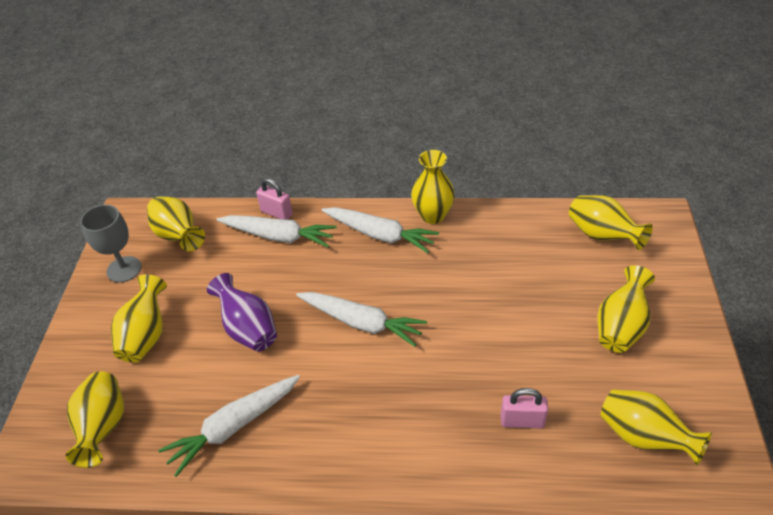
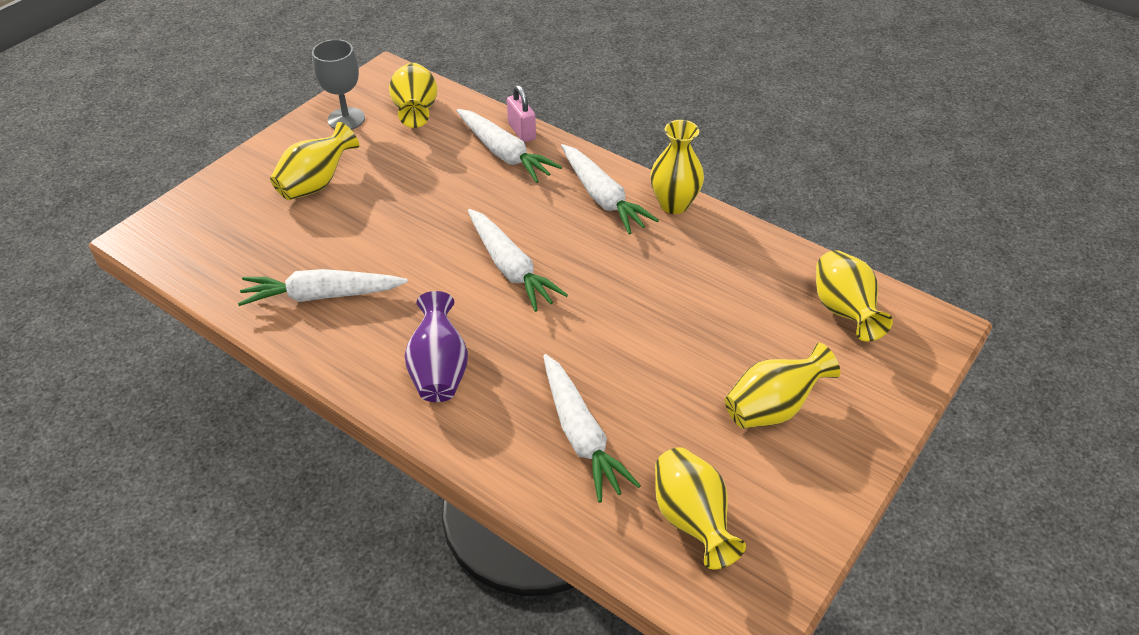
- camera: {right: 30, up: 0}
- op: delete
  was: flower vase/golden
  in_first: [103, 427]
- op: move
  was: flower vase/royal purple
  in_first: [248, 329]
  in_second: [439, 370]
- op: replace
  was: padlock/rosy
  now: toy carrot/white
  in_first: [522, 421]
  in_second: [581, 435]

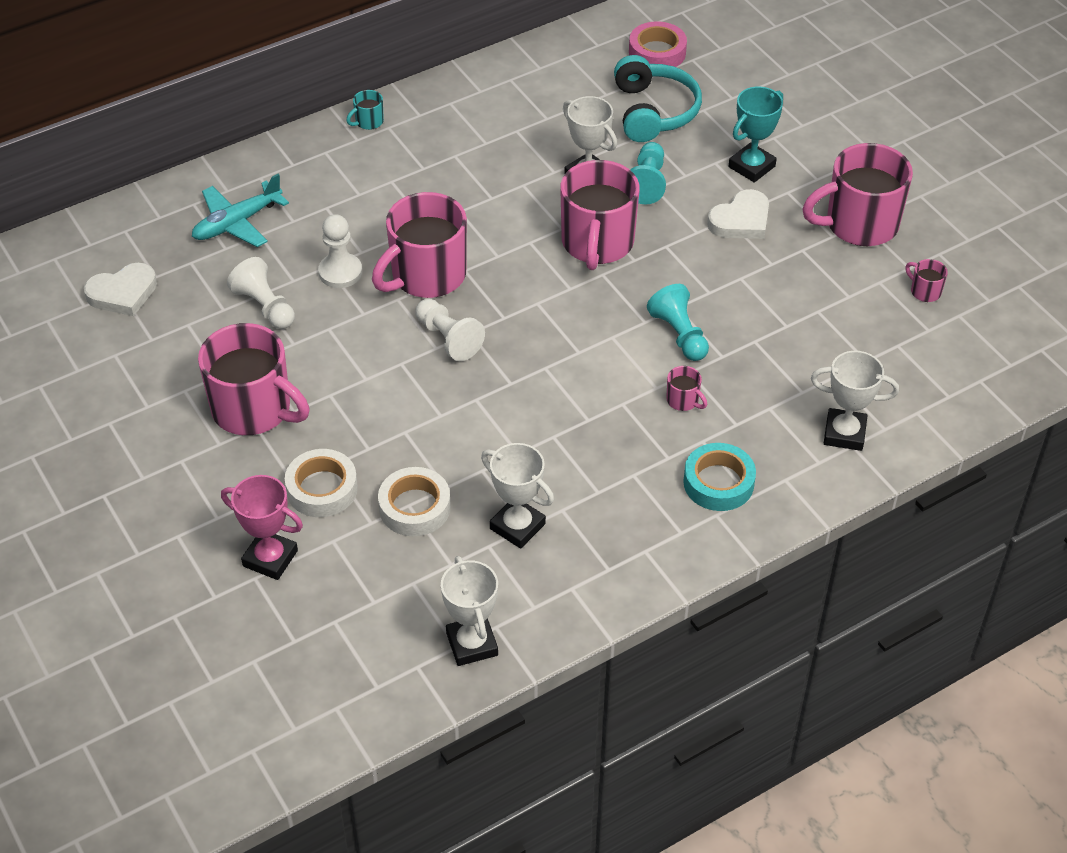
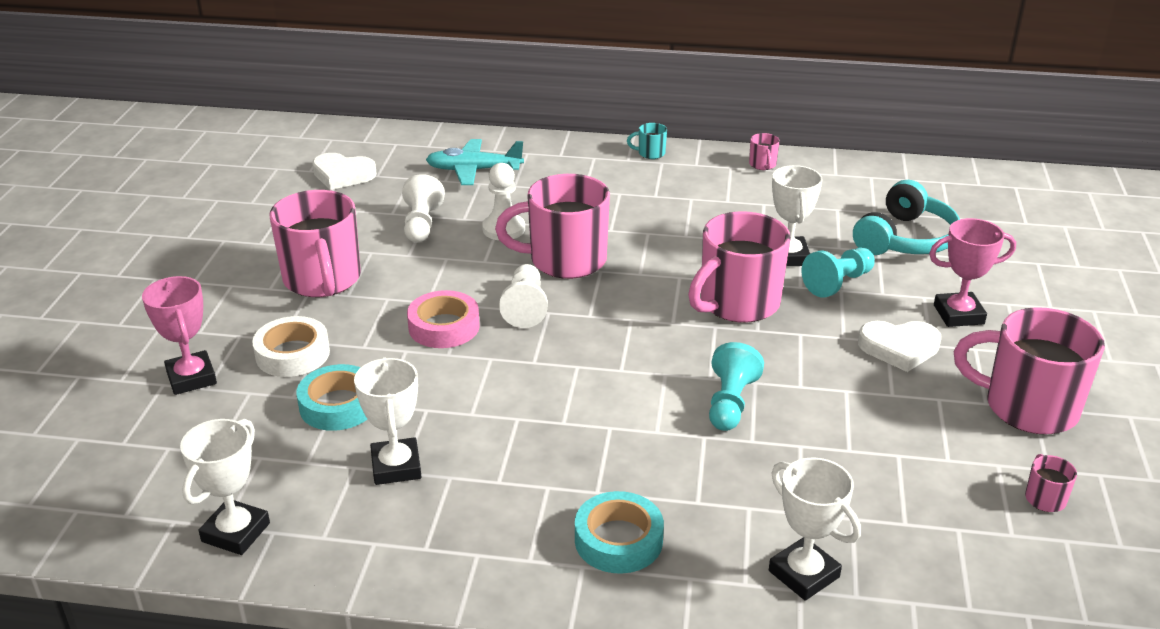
- camera: {right: 40, up: -15}
- op: move
  was: tape/rosy
  in_first: [657, 52]
  in_second: [444, 327]
- op: move
  was: mug/rosy
  in_first: [683, 400]
  in_second: [762, 165]
- op: recolor
  was: tape/white
  now: tape/turquoise
  in_first: [414, 507]
  in_second: [338, 405]
- op: recolor
  was: trophy/turquoise
  now: trophy/rosy
  in_first: [751, 166]
  in_second: [958, 314]

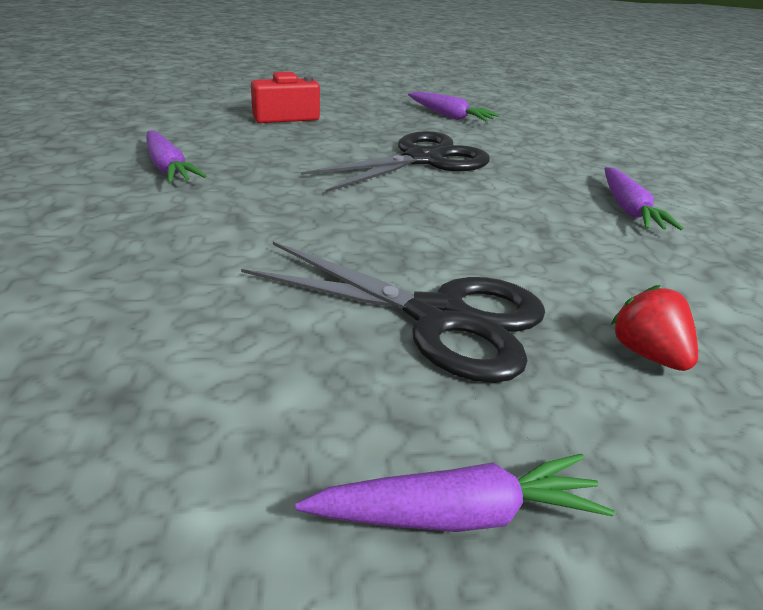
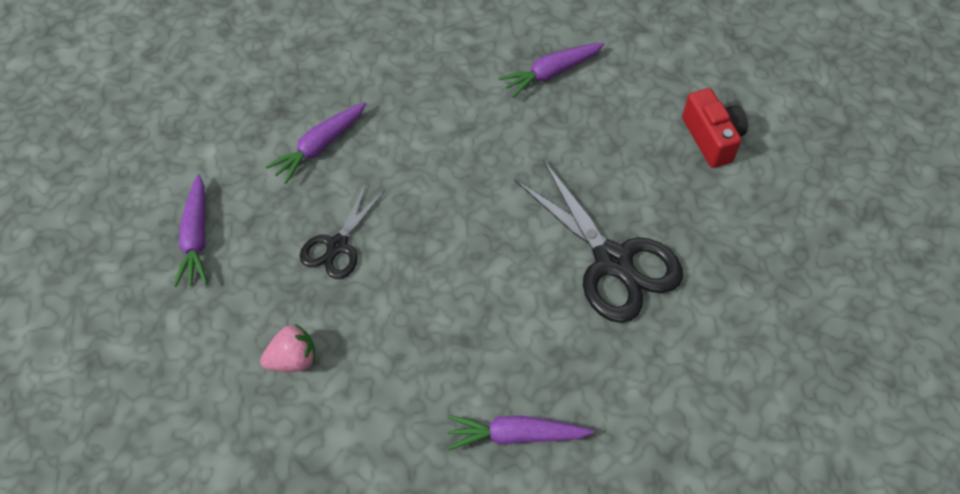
- camera: {right: 95, up: 25}
- op: move
  was: toy carrot/royal purple
  in_first: [449, 116]
  in_second: [319, 146]
- op: recolor
  was: strawberry/crimson
  now: strawberry/rosy
  in_first: [646, 354]
  in_second: [293, 359]
- op: resize
  was: pair of scissors/jet-black
  in_first: [438, 317]
  in_second: [337, 245]
  ratio: 0.57

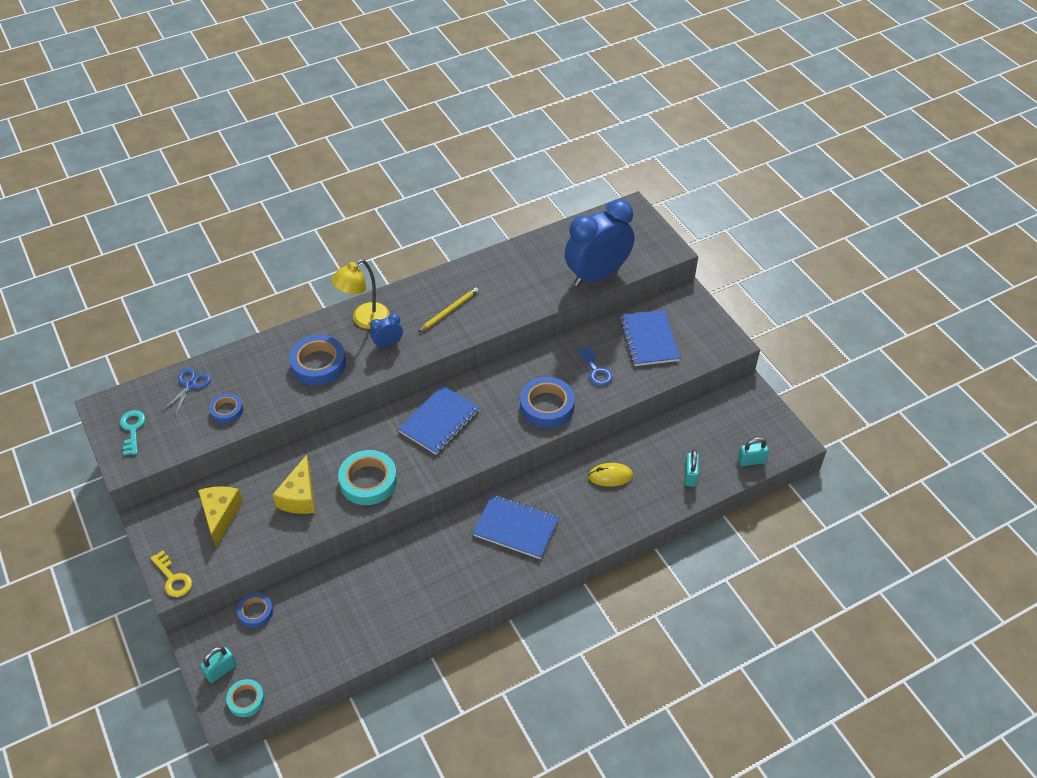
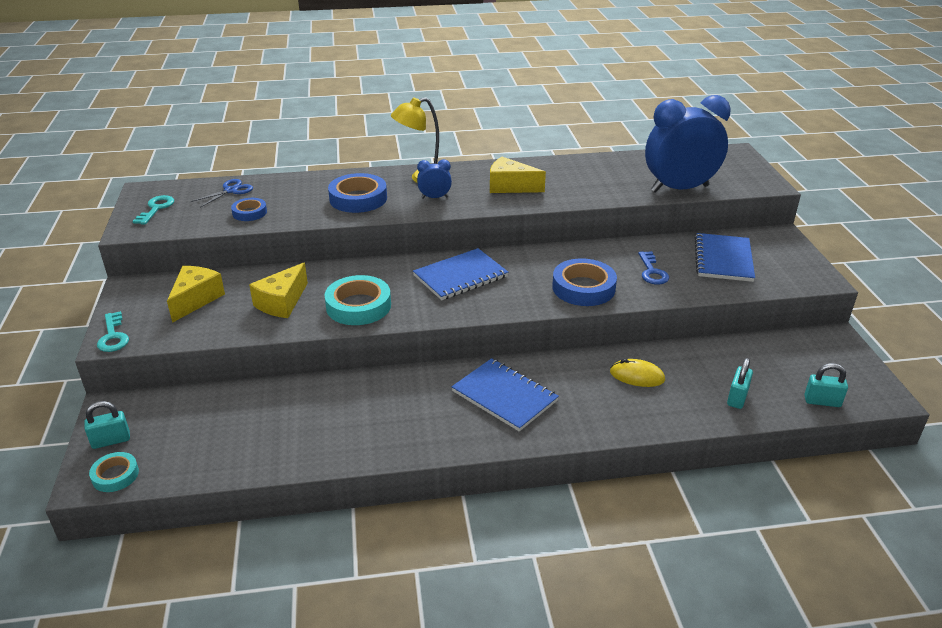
- camera: {right: 20, up: -15}
- op: delete
  was: tape/cobalt
  in_first: [255, 612]
- op: replace
  was: lead pencil/golden
  now: piece of cheese/golden
  in_first: [449, 311]
  in_second: [510, 187]
- op: recolor
  was: door key/golden
  now: door key/turquoise
  in_first: [173, 578]
  in_second: [113, 336]

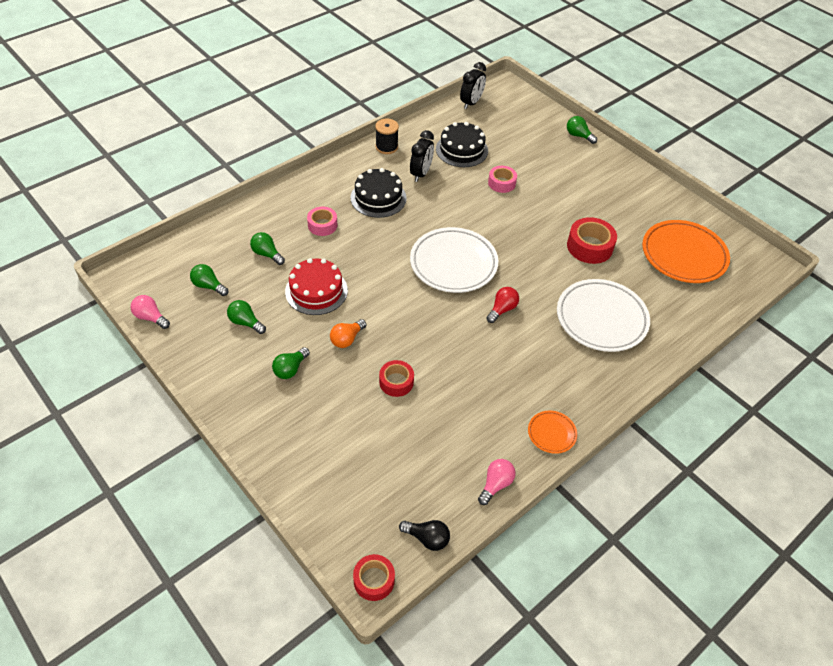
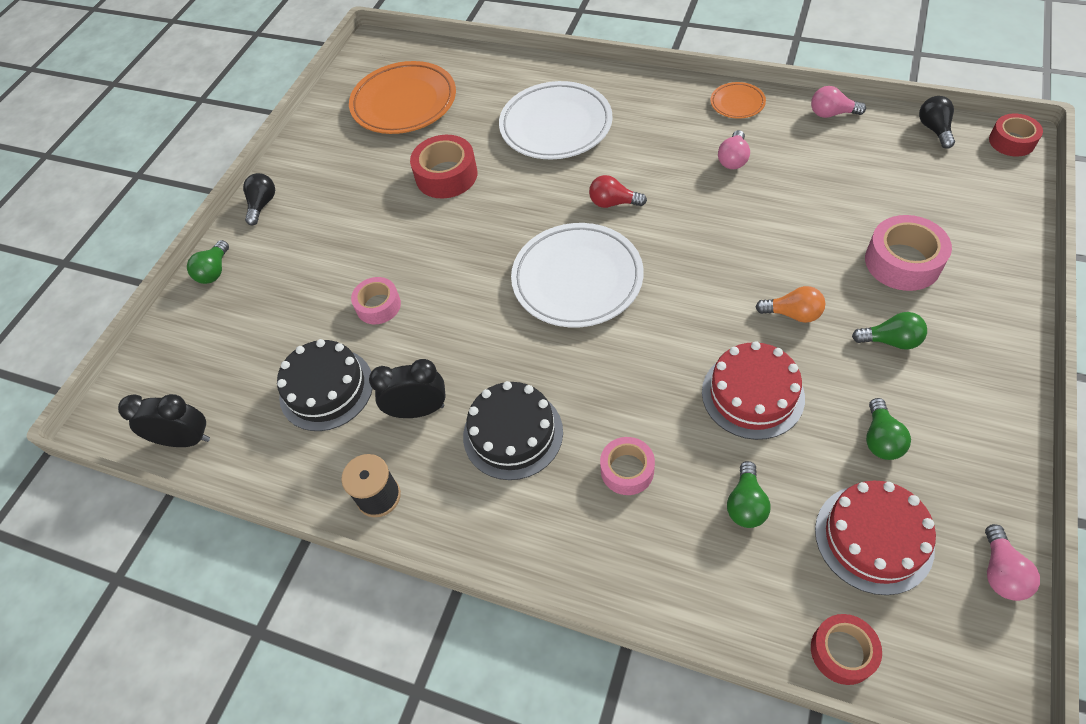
- camera: {right: -110, up: 5}
- op: insert
  now: lightbulb/jet-black
  in_second: [262, 205]
- op: insert
  now: lightbulb/rosy
  in_second: [733, 159]
- op: insert
  now: tape/rosy
  in_second: [902, 262]
- op: move
  was: tape/crimson
  in_first: [396, 382]
  in_second: [842, 652]
- op: replace
  was: lightbulb/leaf-green
  now: gateau/crimson
  in_first: [208, 286]
  in_second: [873, 538]

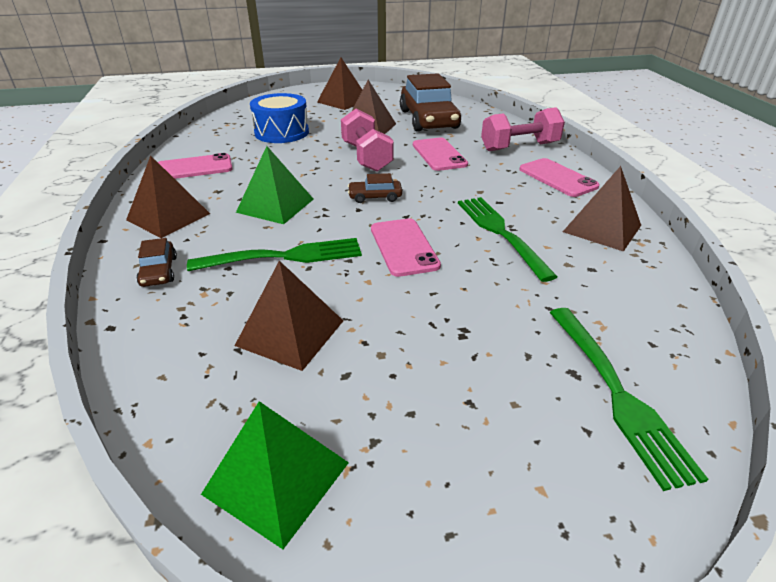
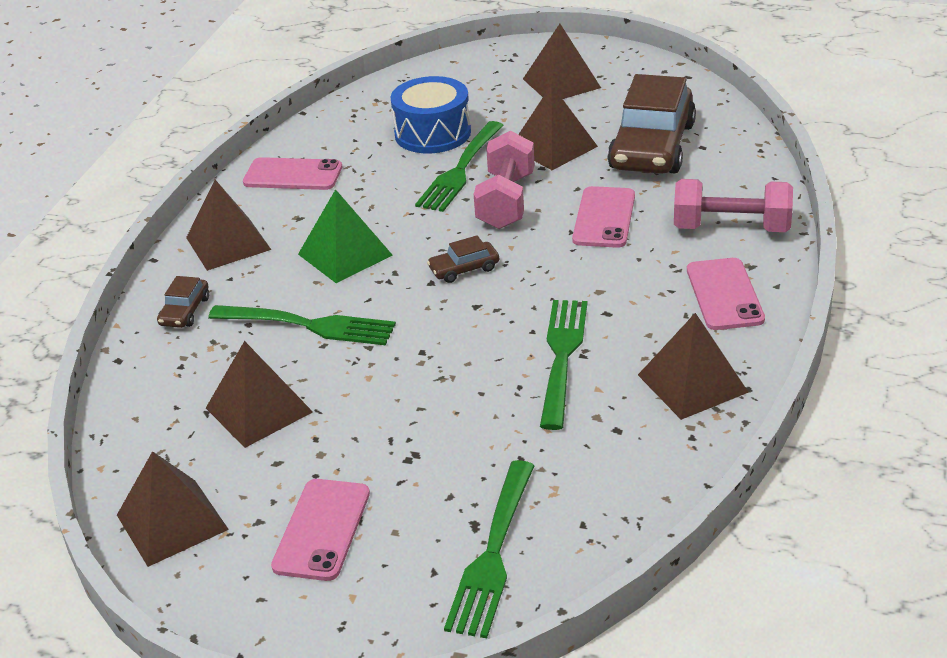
- camera: {right: 30, up: 0}
- op: insert
  now: table fork/leaf-green
  in_second: [460, 169]
- op: move
  was: mobile phone/rosy
  in_first: [404, 247]
  in_second: [322, 529]
- op: recolor
  was: solid pyramid/leaf-green
  now: solid pyramid/russet
  in_first: [276, 477]
  in_second: [172, 522]
- op: rotate
  was: toy car/russet
  in_first: [375, 197]
  in_second: [464, 269]
  clockwise: -45

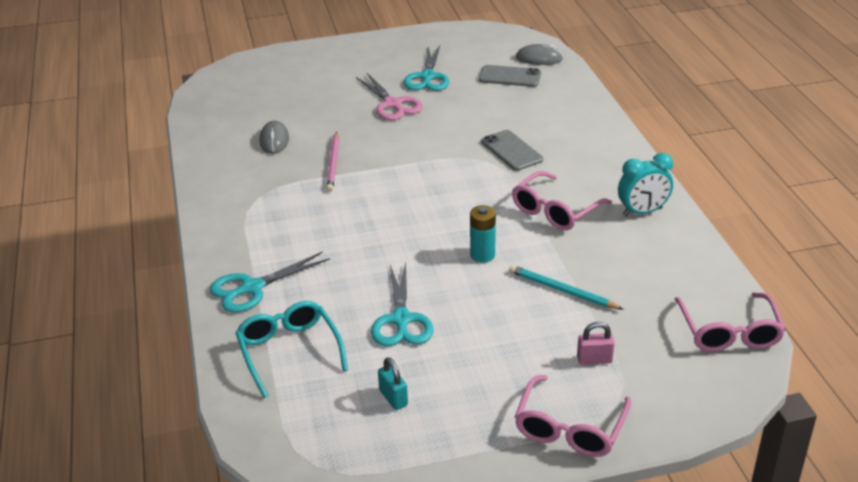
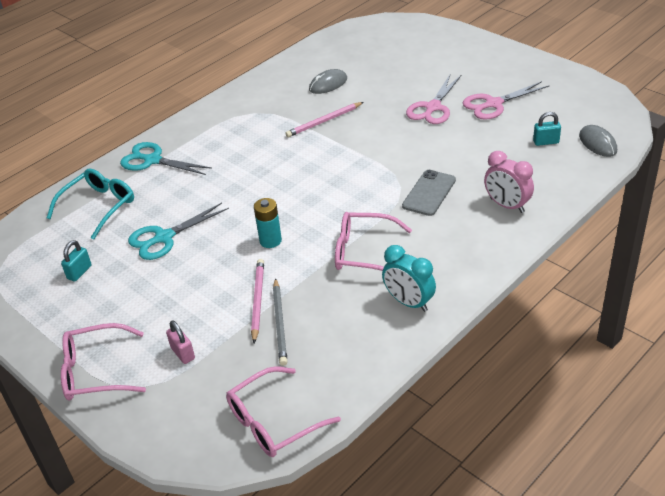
- camera: {right: 60, up: 5}
- op: insert
  now: lead pencil/grey
  in_second: [280, 323]
- op: insert
  now: clock/rosy
  in_second: [507, 205]
- op: replace
  was: mobile phone/grey
  now: padlock/turquoise
  in_first: [510, 77]
  in_second: [546, 142]
- op: recolor
  was: pair of scissors/turquoise
  now: pair of scissors/rosy
  in_first: [427, 77]
  in_second: [493, 104]
- op: recolor
  was: lead pencil/turquoise
  now: lead pencil/rosy
  in_first: [562, 290]
  in_second: [257, 301]

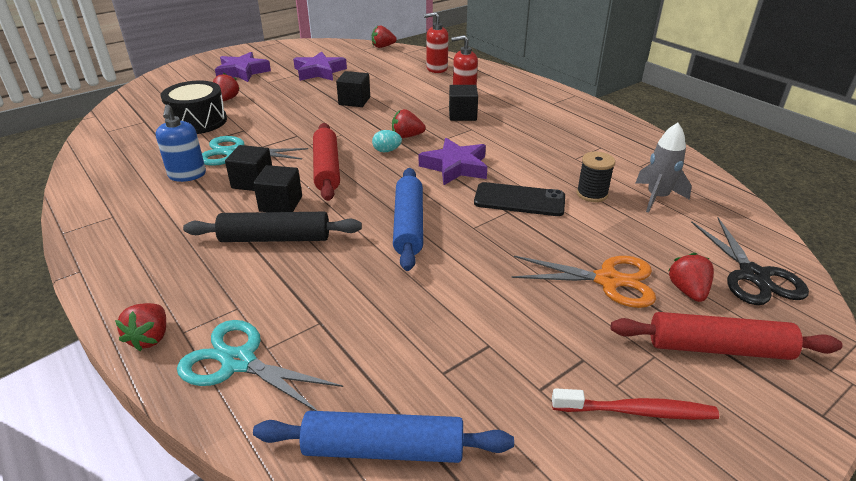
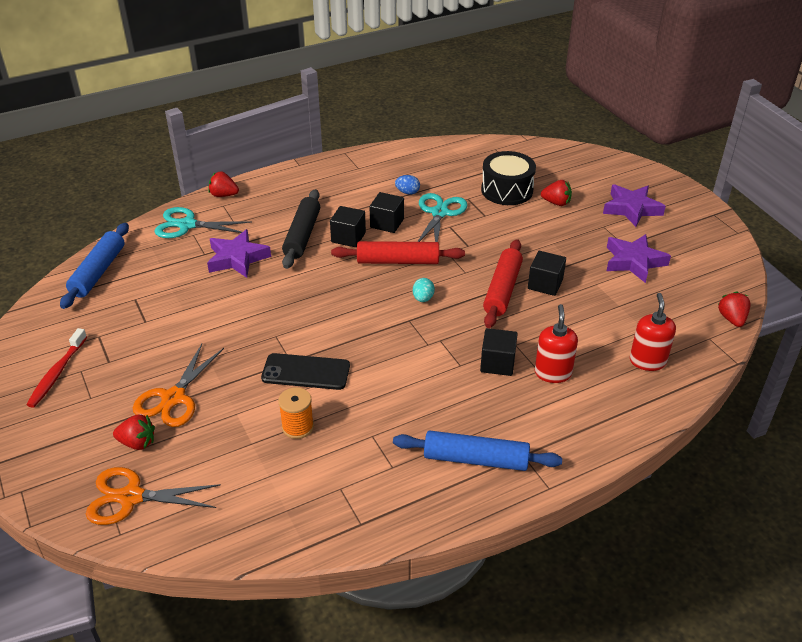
- camera: {right: 100, up: 5}
- op: delete
  was: strawberry/crimson
  in_first: [407, 136]
- op: delete
  was: rocket/grey
  in_first: [657, 197]
- op: move
  was: dough roller/cobalt
  in_first: [408, 225]
  in_second: [475, 459]
- op: move
  was: five-pointed star/royal purple
  in_first: [455, 167]
  in_second: [237, 258]
- op: move
  was: dough roller/crimson
  in_first: [718, 348]
  in_second: [502, 290]
- op: replace
  was: soap pump/cobalt
  now: egg shape/cobalt
  in_first: [187, 175]
  in_second: [407, 192]
- op: recolor
  was: reel of thread/jet-black
  now: reel of thread/orange-coloured
  in_first: [592, 194]
  in_second: [298, 427]
- op: recolor
  was: pair of scissors/jet-black
  now: pair of scissors/orange-coloured
  in_first: [753, 275]
  in_second: [131, 497]
- op: rotate
  was: pair of scissors/turquoise
  in_first: [239, 362]
  in_second: [187, 225]
  clockwise: -120
- op: rotate
  was: mobile phone/jet-black
  in_first: [519, 200]
  in_second: [306, 372]
  clockwise: 75

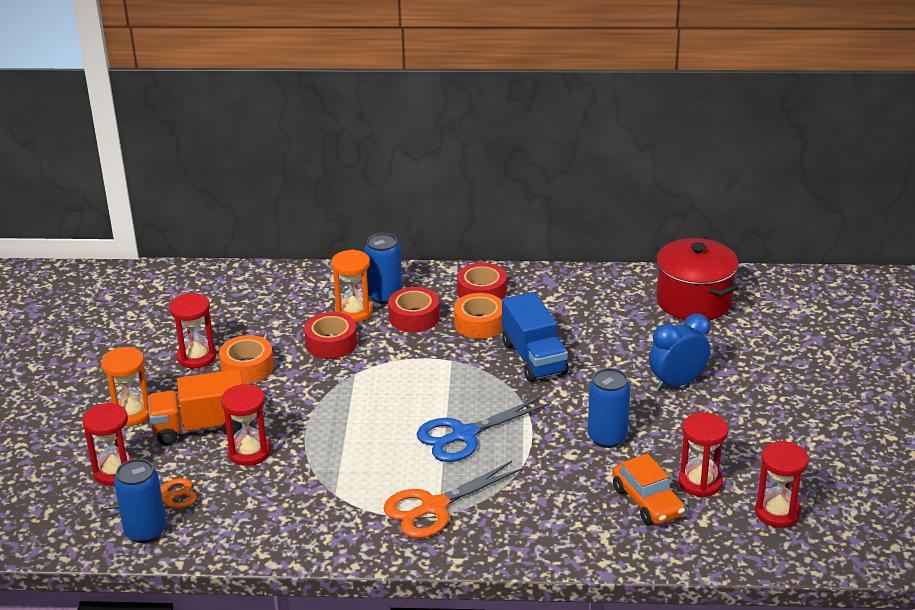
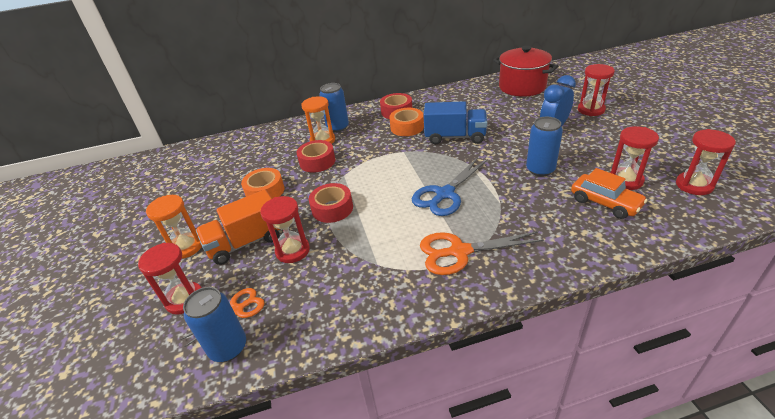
- camera: {right: -15, up: 5}
- op: move
  was: hourglass/crimson
  in_first: [196, 357]
  in_second: [591, 110]
- op: move
  was: tape/crimson
  in_first: [414, 317]
  in_second: [332, 208]
- op: rotate
  was: pair of scissors/orange-coloured
  in_first: [433, 507]
  in_second: [459, 252]
  clockwise: 45
- op: rotate
  was: lorry/cobalt
  in_first: [534, 358]
  in_second: [455, 137]
  clockwise: -45

